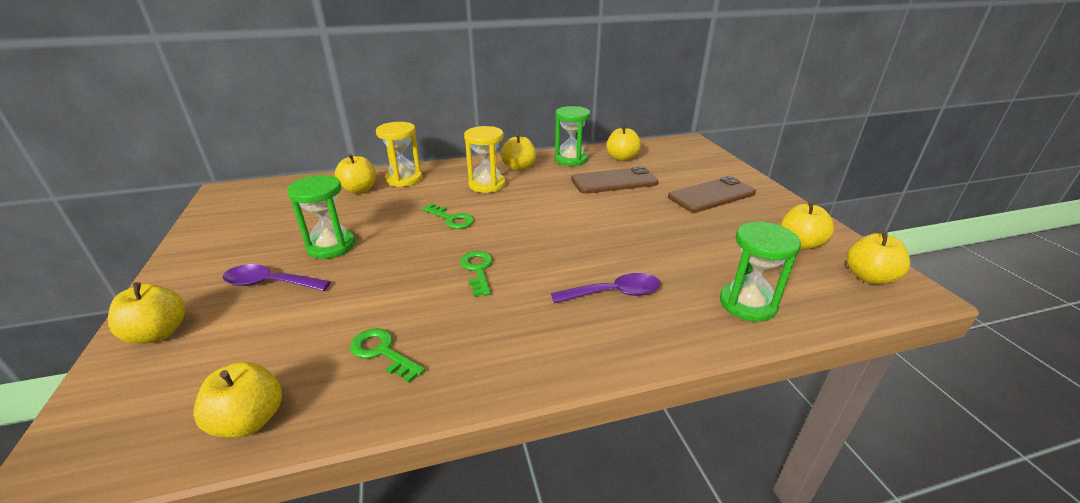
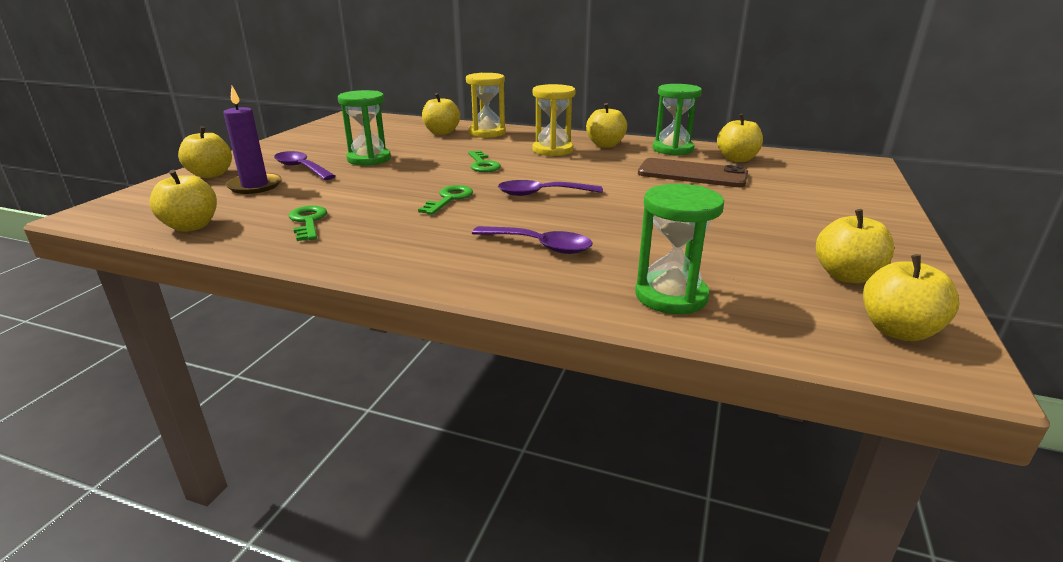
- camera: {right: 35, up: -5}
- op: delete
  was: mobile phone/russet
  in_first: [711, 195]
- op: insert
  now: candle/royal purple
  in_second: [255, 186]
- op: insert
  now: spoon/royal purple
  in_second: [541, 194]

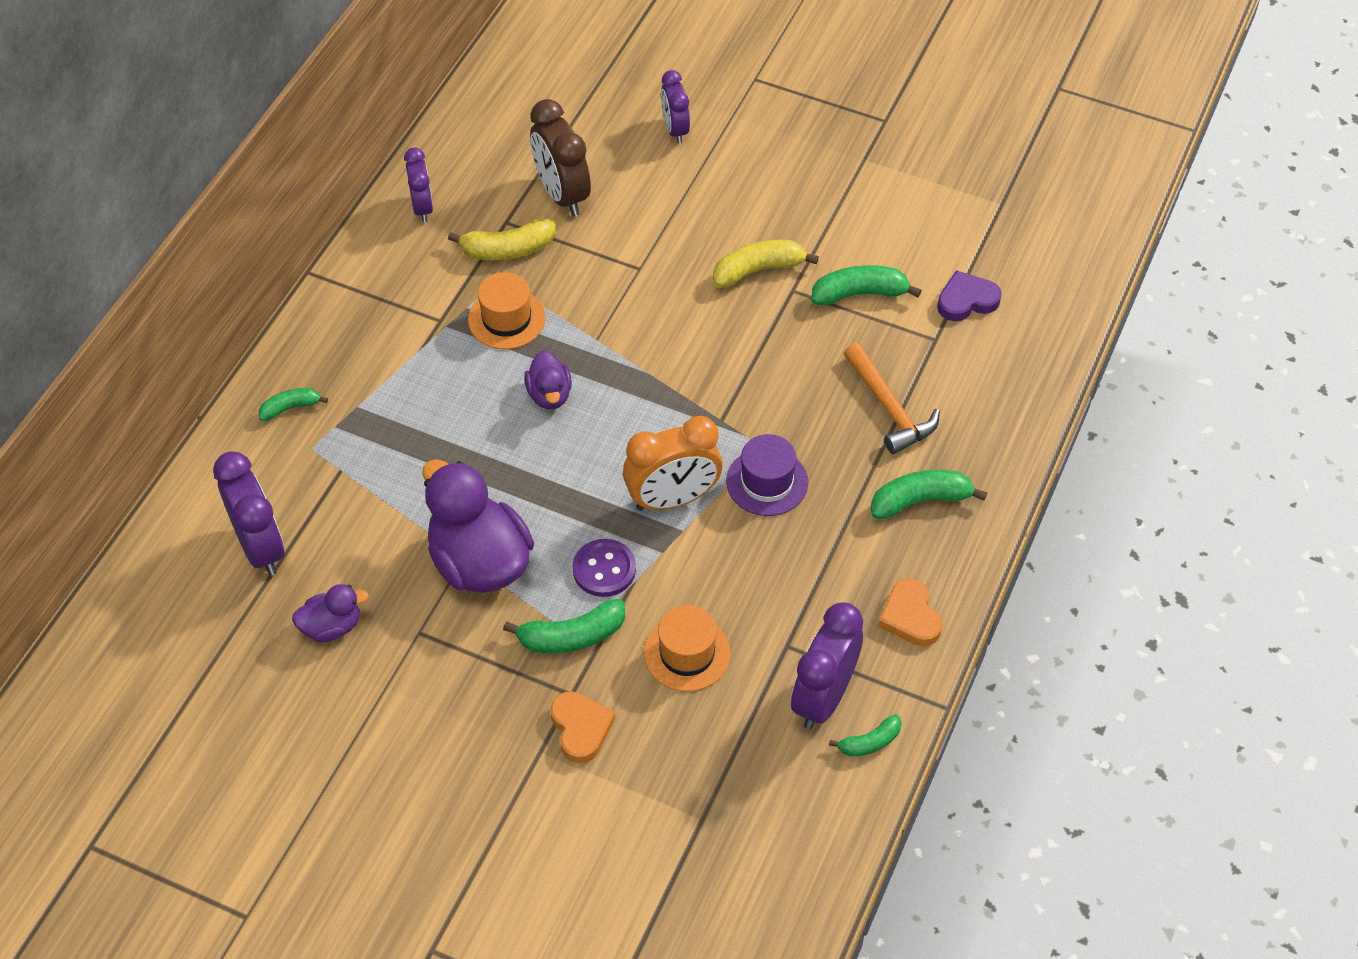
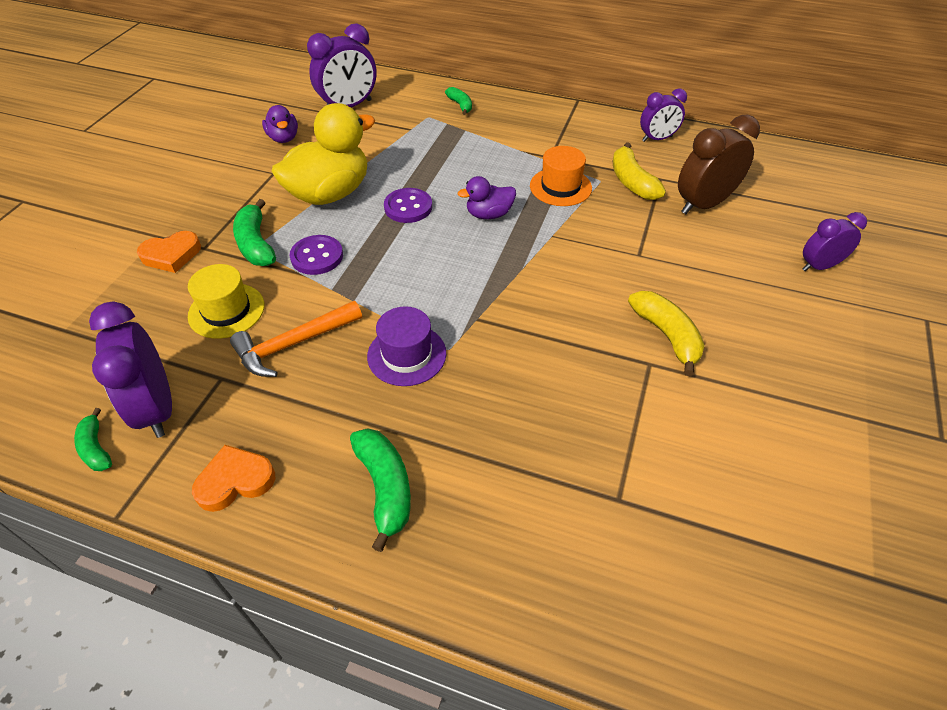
- camera: {right: 85, up: -5}
- op: delete
  was: clock/orange-coloured
  in_first: [673, 499]
- op: delete
  was: toy banana/leaf-green
  in_first: [859, 294]
- op: delete
  was: heart shape/royal purple
  in_first: [966, 300]
- op: insert
  now: sewing button/royal purple
  in_second: [408, 207]
- op: move
  was: claw hammer/orange-coloured
  in_first: [889, 408]
  in_second: [293, 344]
- op: recolor
  was: duck/royal purple
  now: duck/golden
  in_first: [479, 562]
  in_second: [330, 194]
- op: recolor
  was: hat/orange-coloured
  now: hat/golden
  in_first: [687, 653]
  in_second: [226, 310]
- op: rotate
  was: clock/royal purple
  in_first: [823, 697]
  in_second: [157, 408]
  clockwise: -135

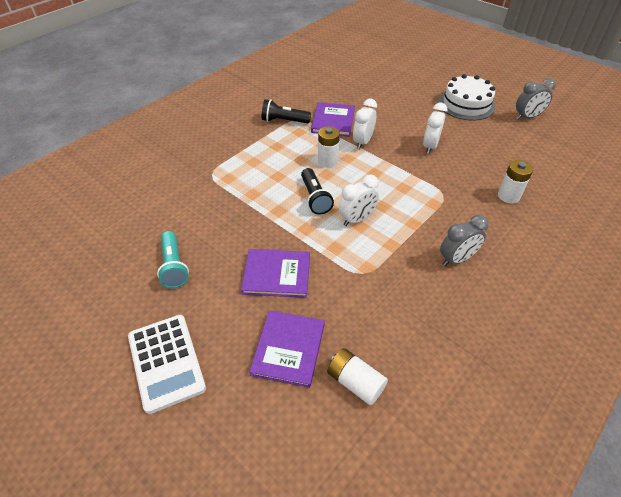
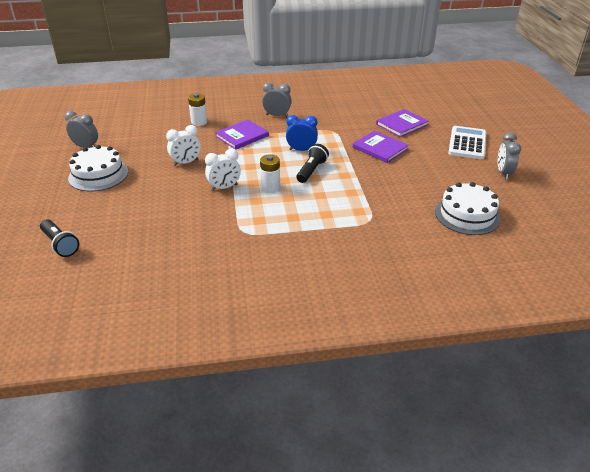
- camera: {right: -140, up: -10}
- op: delete
  was: pocket torch/turquoise
  in_first: [174, 266]
- op: delete
  was: AA battery/white
  in_first: [355, 382]
- op: insert
  now: gateau/white
  in_second: [467, 215]
- op: insert
  now: clock/grey
  in_second: [503, 173]
- op: move
  was: pocket torch/jet-black
  in_first: [284, 121]
  in_second: [60, 244]
- op: move
  was: hardcover/royal purple
  in_first: [333, 121]
  in_second: [242, 136]
- op: recolor
  was: clock/white
  now: clock/cobalt
  in_first: [357, 219]
  in_second: [301, 150]

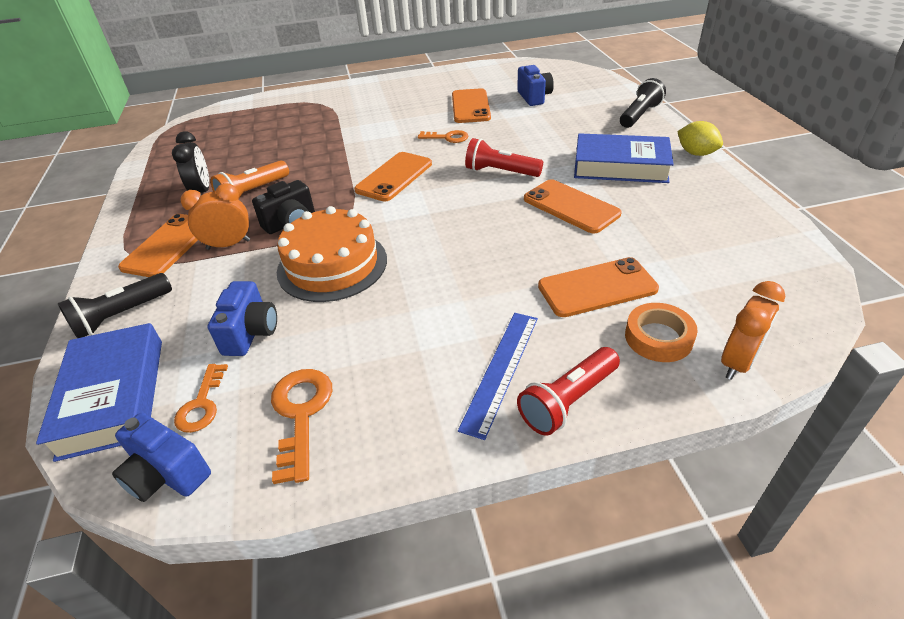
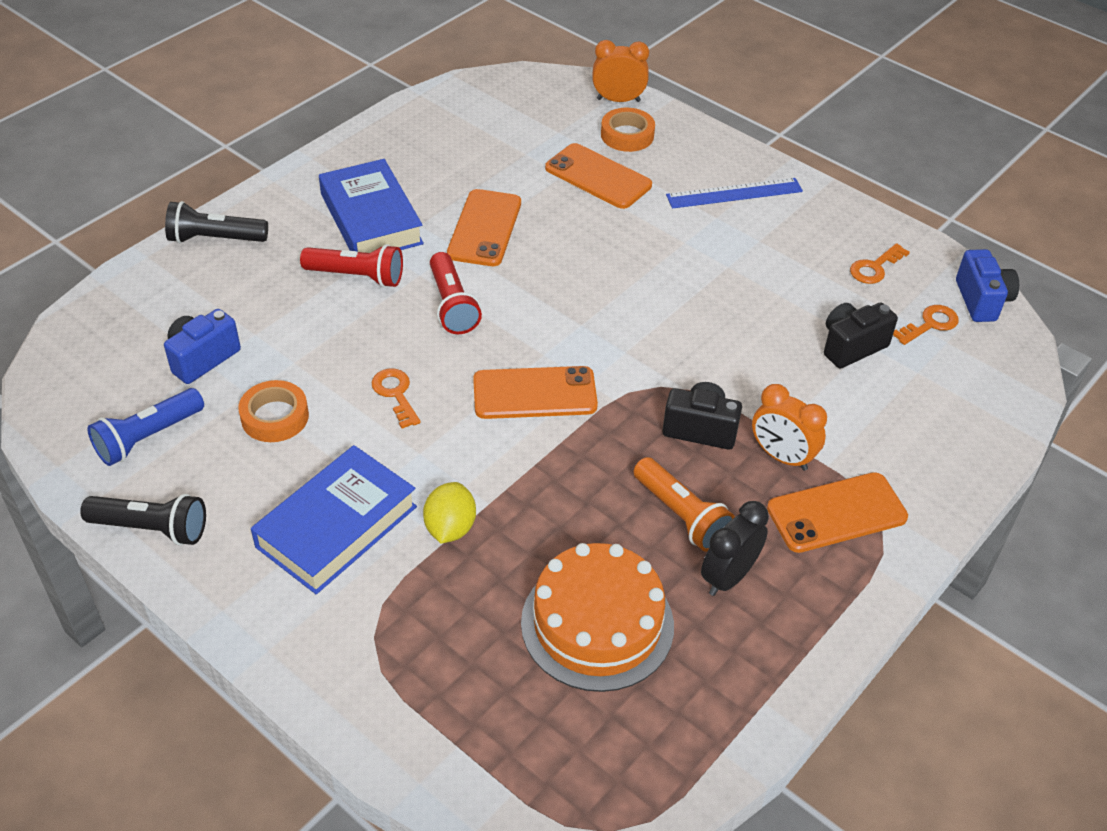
- camera: {right: -130, up: 5}
- op: insert
  now: pocket torch/cobalt
  in_second: [147, 438]
- op: move
  was: hardcover/cobalt
  in_first: [113, 396]
  in_second: [336, 526]
- op: move
  was: pocket torch/jet-black
  in_first: [121, 316]
  in_second: [152, 528]
- op: move
  was: gateau/orange-coloured
  in_first: [332, 265]
  in_second: [597, 624]
- op: move
  was: pocket torch/crimson
  in_first: [568, 401]
  in_second: [357, 276]
- op: move
  was: citrus fruit/golden
  in_first: [696, 153]
  in_second: [450, 528]
- op: replace
  was: mobile phone/orange-coloured
  now: tape/orange-coloured
  in_first: [470, 106]
  in_second: [275, 417]
- op: recolor
  was: compact camera/cobalt
  now: compact camera/jet-black
  in_first: [251, 333]
  in_second: [851, 346]
- op: rotate
  was: pocket torch/orange-coloured
  in_first: [253, 192]
  in_second: [681, 516]
  clockwise: 45
- op: resize
  was: door key/orange-coloured
  in_first: [301, 414]
  in_second: [875, 267]
  ratio: 0.66

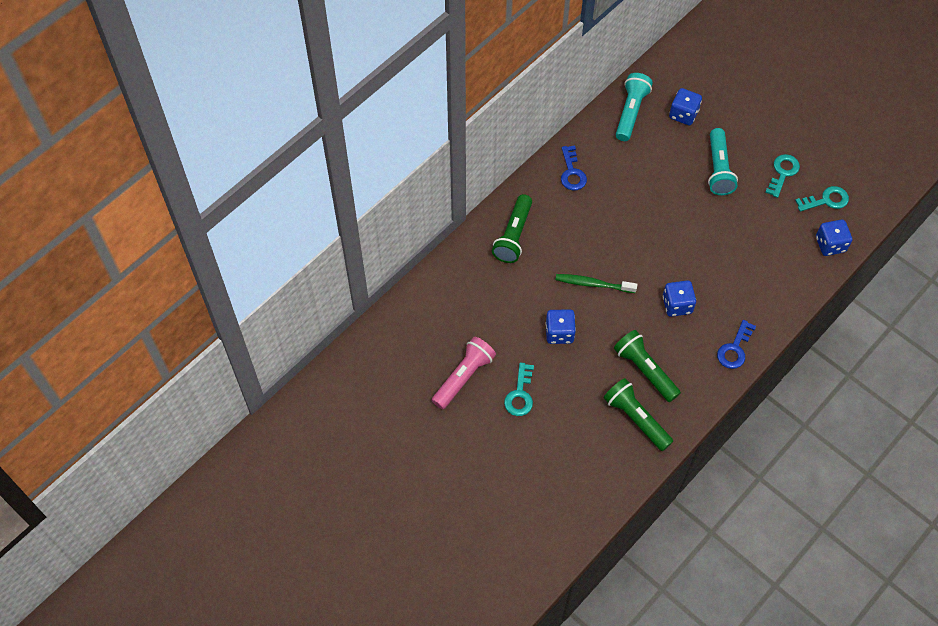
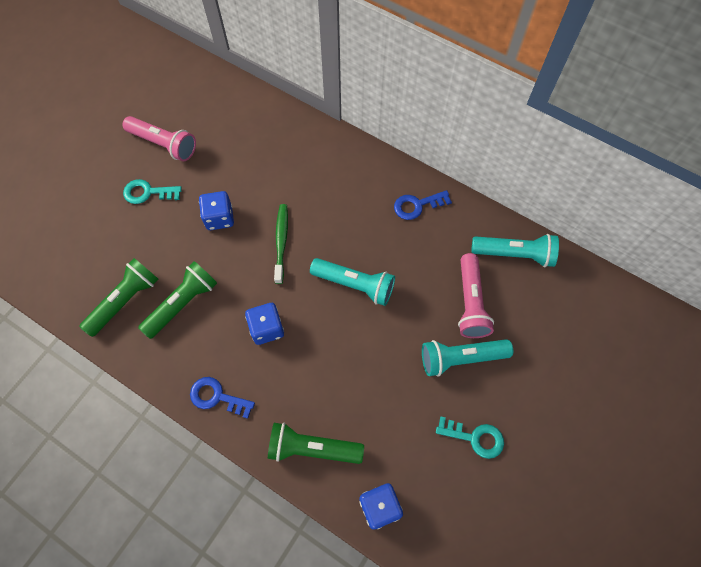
- camera: {right: 80, up: 5}
- op: delete
  was: game die/cobalt
  in_first: [683, 114]
- op: delete
  was: door key/turquoise
  in_first: [826, 200]
- op: insert
  now: pocket torch/turquoise
  in_second: [355, 285]
- op: insert
  now: pocket torch/rosy
  in_second: [470, 303]
- op: move
  was: pocket torch/leaf-green
  in_first: [513, 236]
  in_second: [312, 448]

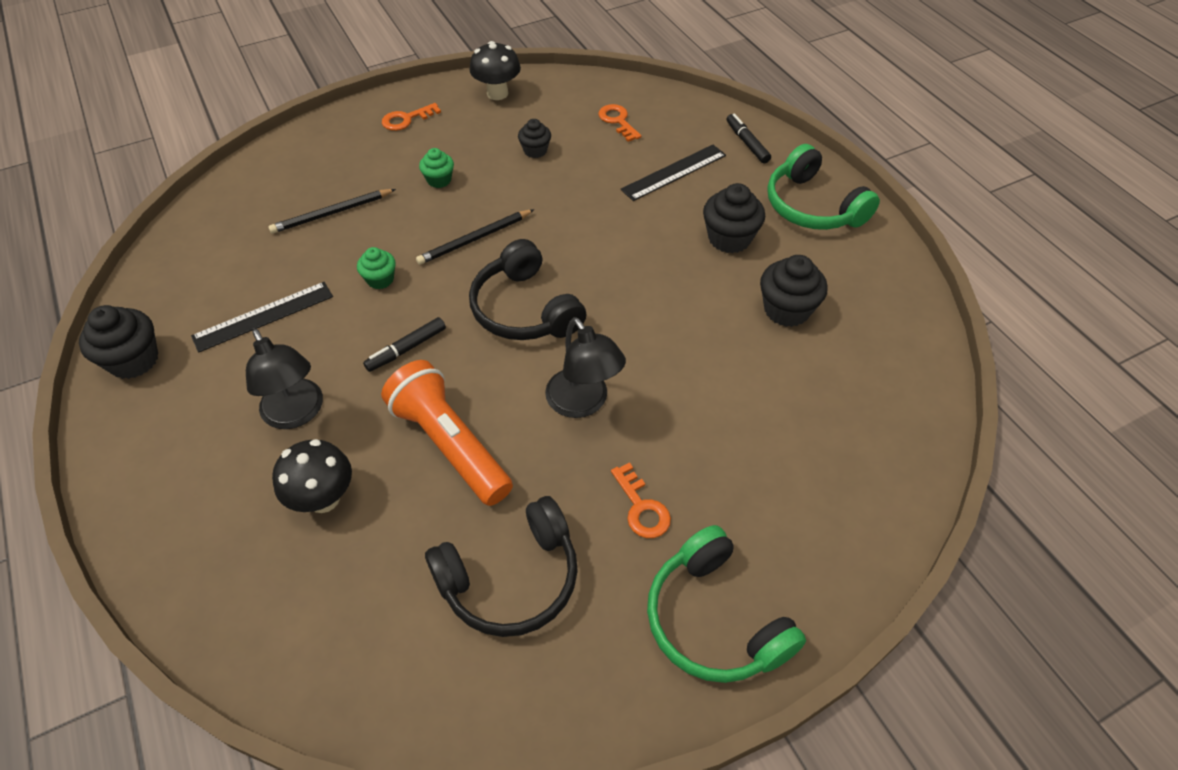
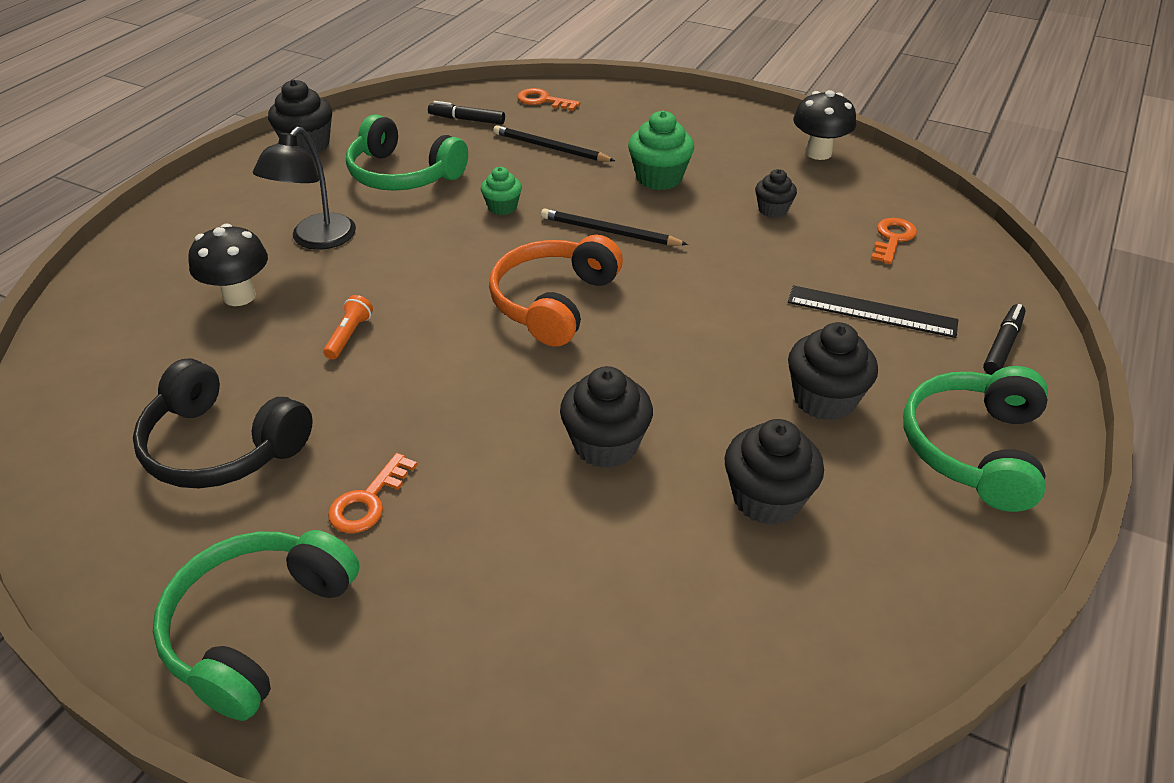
- camera: {right: 55, up: -10}
- op: delete
  was: reading lamp/jet-black
  in_first: [583, 403]
- op: insert
  now: fairy cake/jet-black
  in_second: [605, 445]
- op: move
  was: marker pen/jet-black
  in_first: [406, 349]
  in_second: [467, 119]
- op: move
  was: door key/orange-coloured
  in_first: [406, 119]
  in_second: [543, 101]
- op: replace
  was: measuring stick/jet-black
  now: headset/leaf-green
  in_first: [263, 316]
  in_second: [403, 174]
- op: recolor
  was: headset/jet-black
  now: headset/orange-coloured
  in_first: [525, 309]
  in_second: [554, 302]
- op: resize
  was: pocket torch/orange-coloured
  in_first: [450, 444]
  in_second: [349, 335]
  ratio: 0.41
- op: resize
  was: fairy cake/leaf-green
  in_first: [439, 180]
  in_second: [659, 178]
  ratio: 1.66

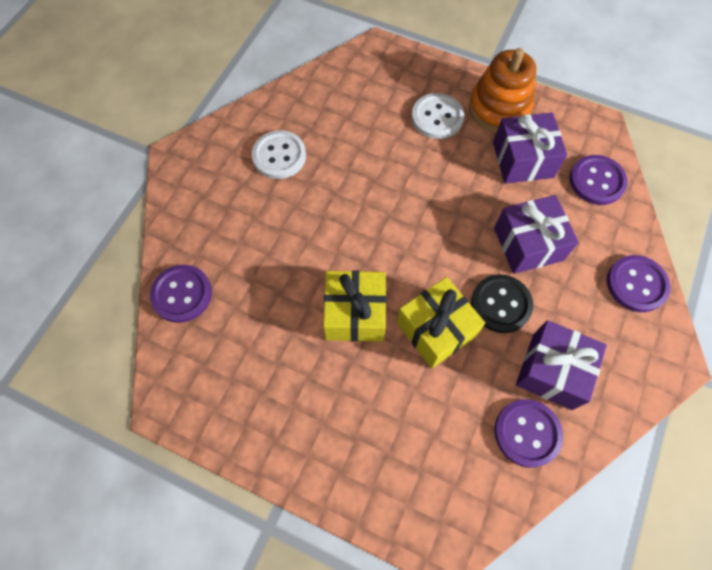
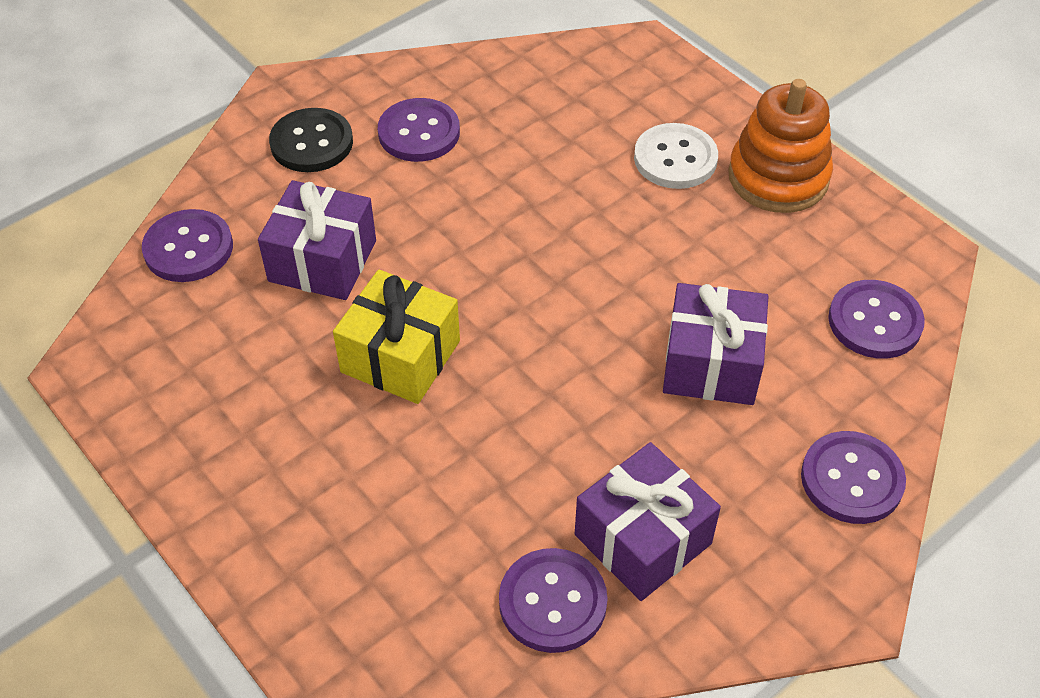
- camera: {right: 25, up: -15}
- op: delete
  was: present/golden
  in_first: [436, 329]
- op: move
  was: sewing button/jet-black
  in_first: [501, 304]
  in_second: [311, 143]
- op: move
  was: present/royal purple
  in_first: [523, 160]
  in_second: [322, 261]
- op: recolor
  was: sewing button/white
  now: sewing button/royal purple
  in_first: [279, 156]
  in_second: [419, 133]

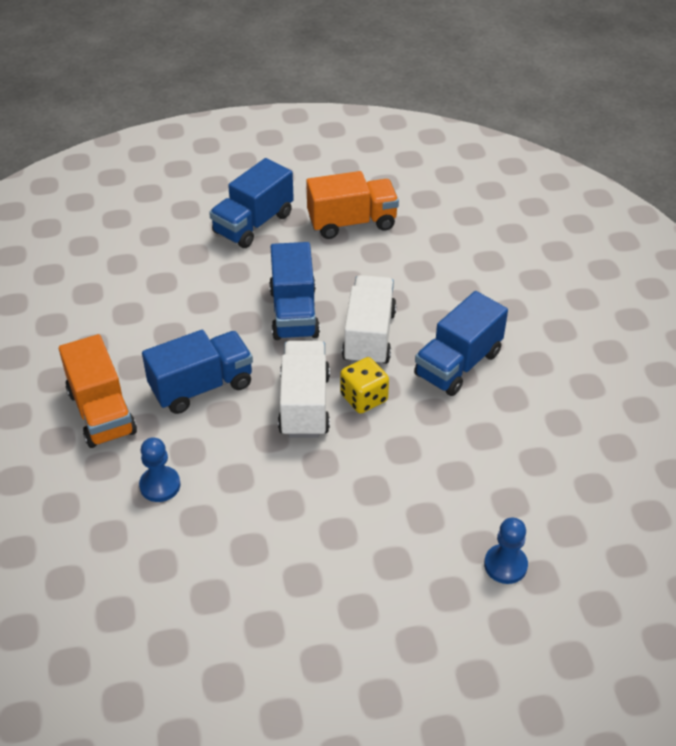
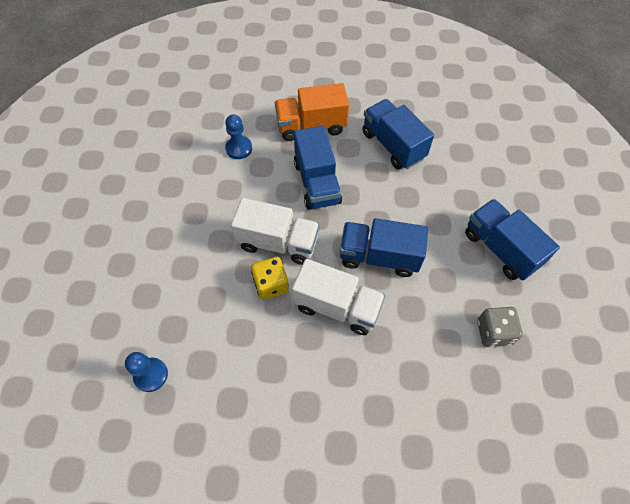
- camera: {right: 105, up: 15}
- op: move
  was: lorry/cobalt
  in_first: [458, 364]
  in_second: [393, 145]
- op: move
  was: pawn/cobalt
  in_first: [505, 565]
  in_second: [151, 375]
- op: replace
  was: lorry/orange-coloured
  now: game die/grey
  in_first: [352, 222]
  in_second: [493, 332]

